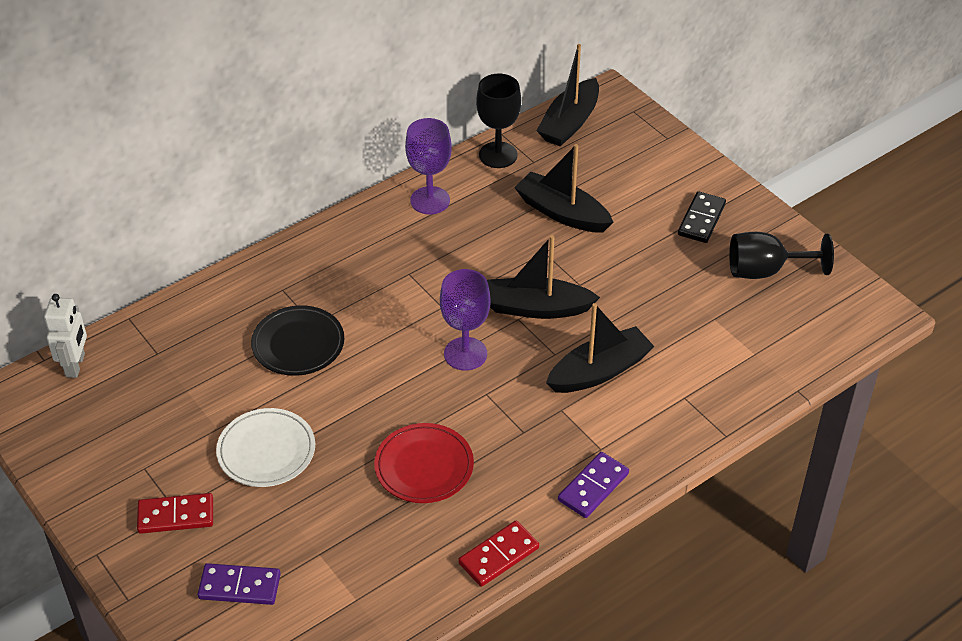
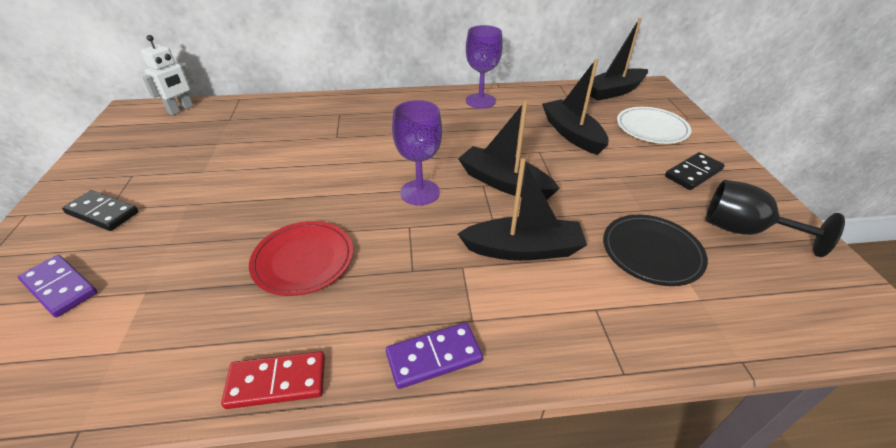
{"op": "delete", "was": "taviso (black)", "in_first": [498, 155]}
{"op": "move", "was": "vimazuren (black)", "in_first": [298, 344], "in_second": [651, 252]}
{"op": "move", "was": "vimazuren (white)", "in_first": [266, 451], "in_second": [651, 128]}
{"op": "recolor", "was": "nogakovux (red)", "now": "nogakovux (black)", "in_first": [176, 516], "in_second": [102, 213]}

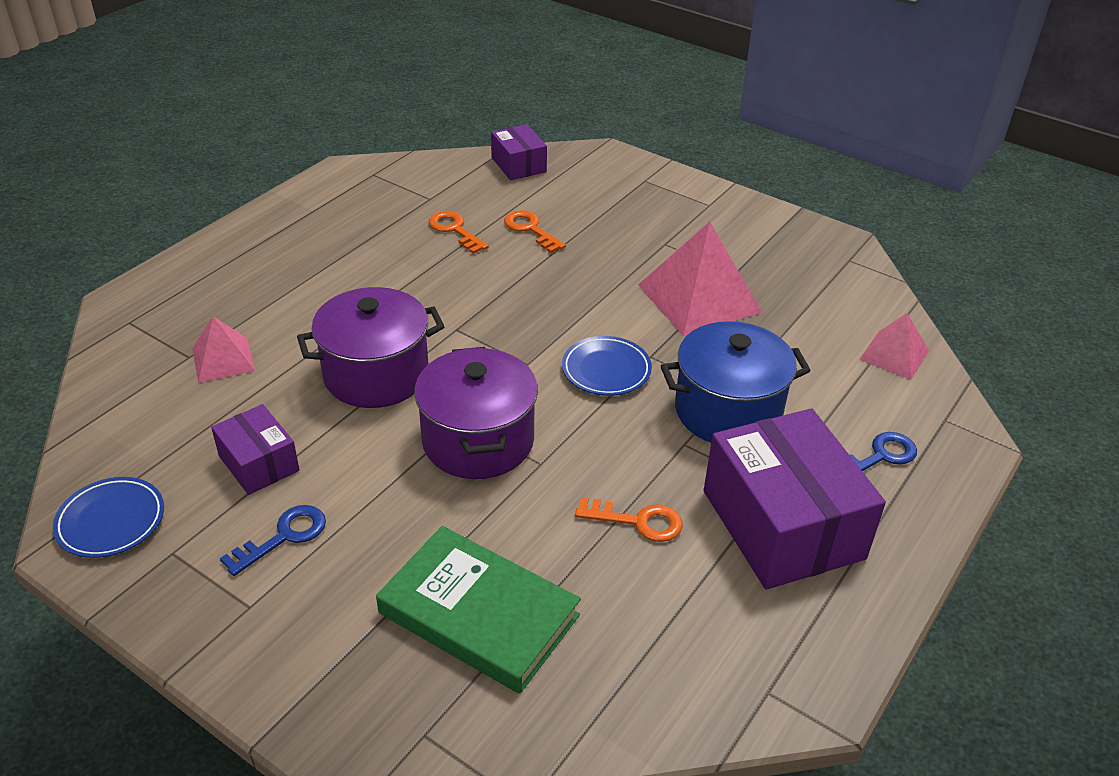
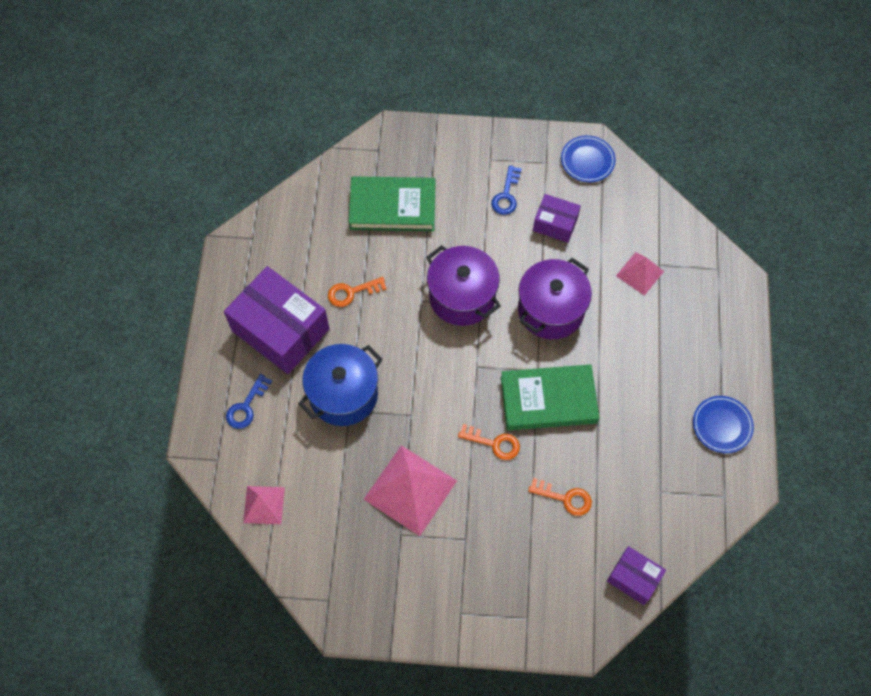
{"op": "move", "was": "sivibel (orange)", "in_first": [455, 230], "in_second": [494, 443]}
{"op": "move", "was": "vimazuren (blue)", "in_first": [606, 370], "in_second": [722, 425]}
{"op": "insert", "now": "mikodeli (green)", "in_second": [548, 400]}

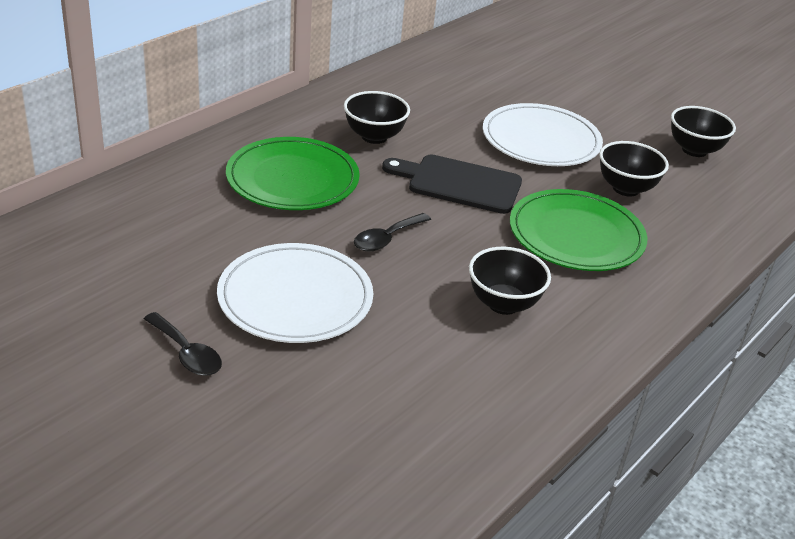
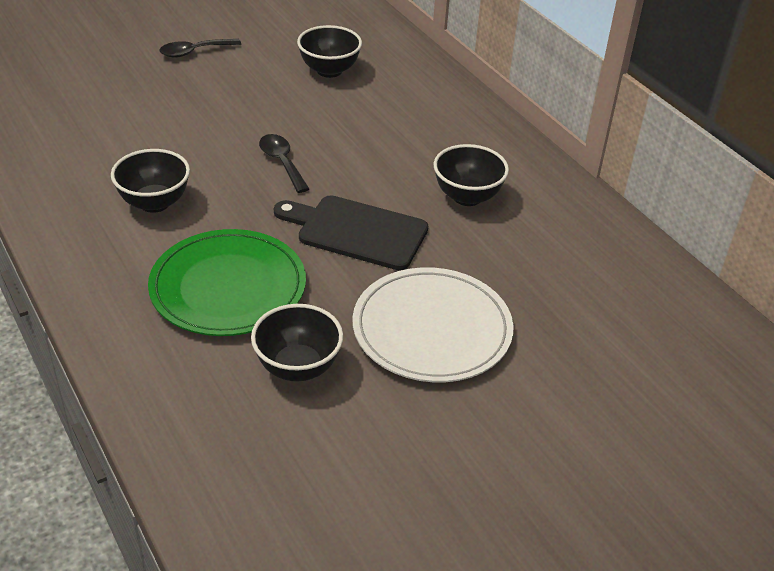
{"op": "move", "was": "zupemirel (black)", "in_first": [694, 150], "in_second": [329, 70]}
{"op": "delete", "was": "vimazuren (green)", "in_first": [292, 179]}
{"op": "rotate", "was": "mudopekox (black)", "in_first": [459, 183], "in_second": [356, 231], "clockwise": -105}
{"op": "delete", "was": "vimazuren (white)", "in_first": [295, 298]}

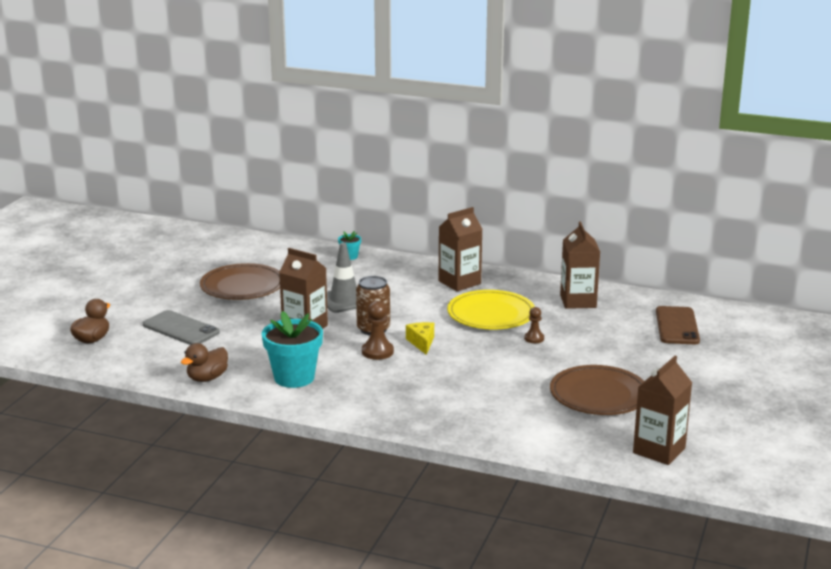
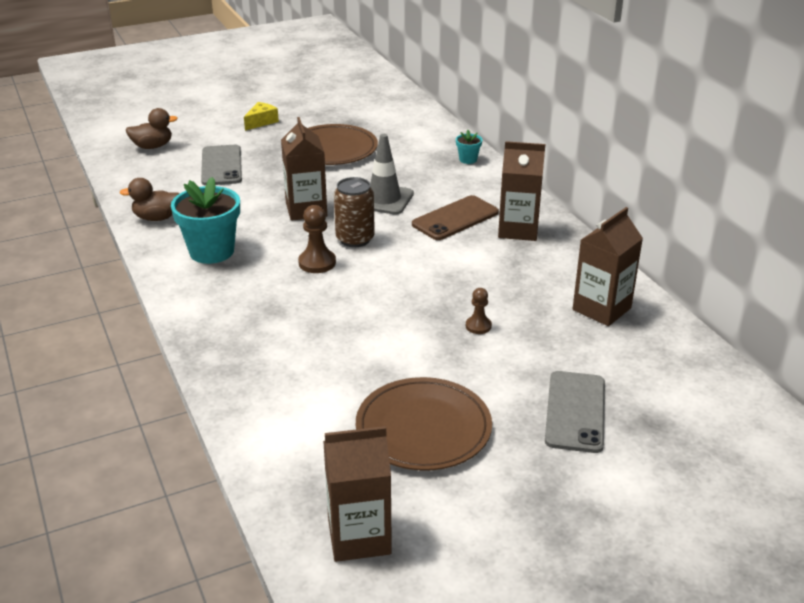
{"op": "delete", "was": "vimazuren (yellow)", "in_first": [491, 314]}
{"op": "move", "was": "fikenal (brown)", "in_first": [677, 326], "in_second": [455, 218]}
{"op": "move", "was": "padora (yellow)", "in_first": [421, 342], "in_second": [261, 122]}
{"op": "insert", "now": "fikenal (grey)", "in_second": [575, 411]}

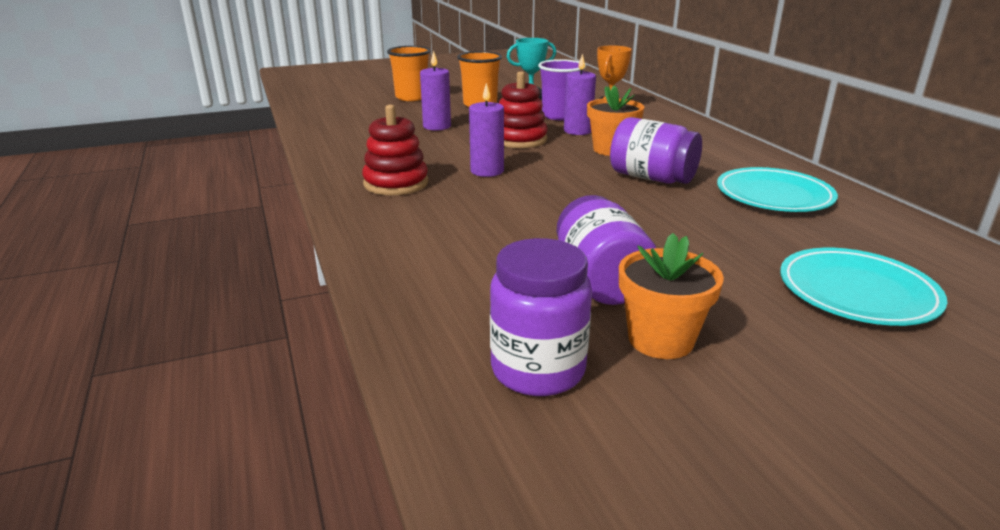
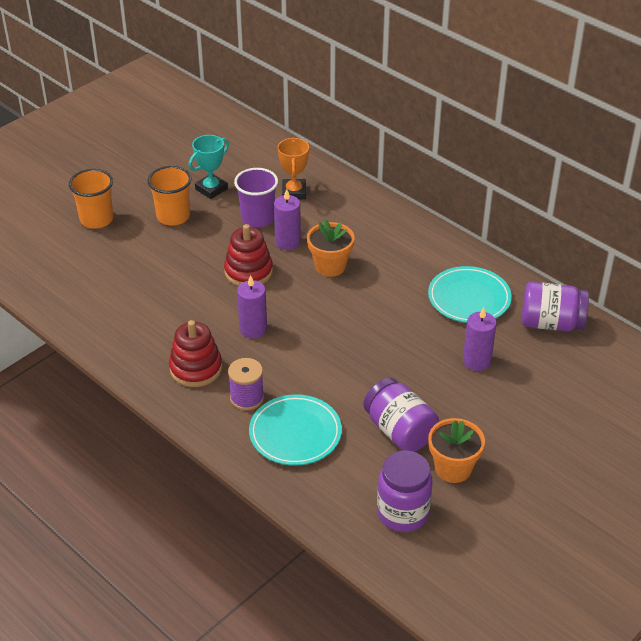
{"op": "move", "was": "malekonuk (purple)", "in_first": [437, 126], "in_second": [476, 361]}
{"op": "move", "was": "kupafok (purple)", "in_first": [652, 178], "in_second": [551, 323]}
{"op": "move", "was": "vimazuren (turquoise)", "in_first": [857, 292], "in_second": [295, 433]}
{"op": "insert", "now": "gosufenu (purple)", "in_second": [247, 398]}

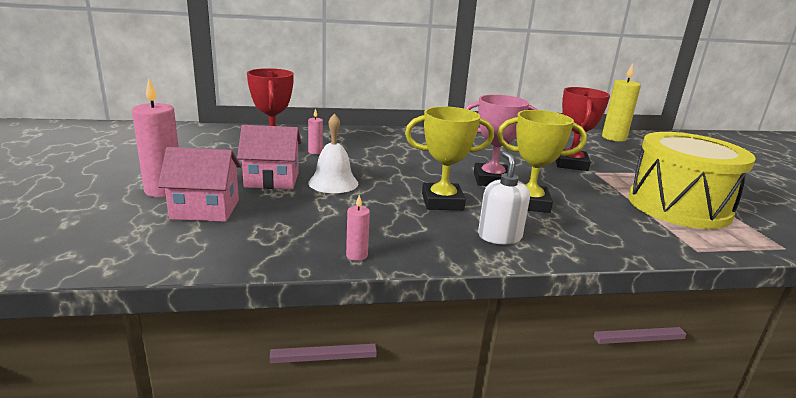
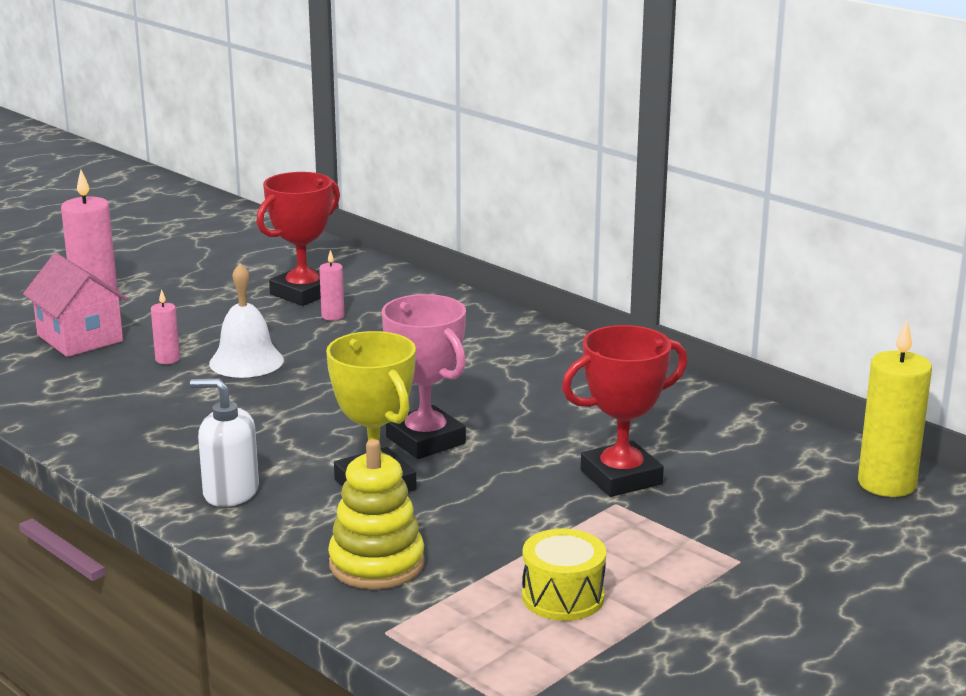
{"op": "delete", "was": "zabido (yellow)", "in_first": [442, 202]}
{"op": "delete", "was": "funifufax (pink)", "in_first": [272, 180]}
{"op": "resize", "was": "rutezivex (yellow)", "in_first": [678, 206], "in_second": [563, 597], "ratio": 0.44}
{"op": "rotate", "was": "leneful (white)", "in_first": [499, 236], "in_second": [230, 492], "clockwise": -120}
{"op": "move", "was": "malekonuk (pink)", "in_first": [357, 255], "in_second": [167, 359]}
{"op": "insert", "now": "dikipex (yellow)", "in_second": [376, 564]}

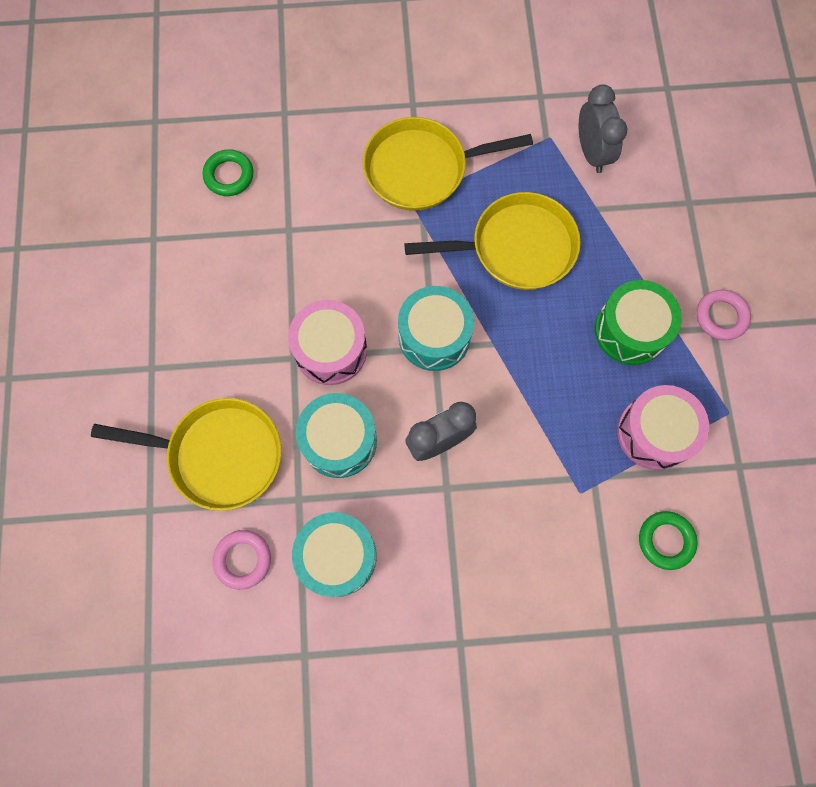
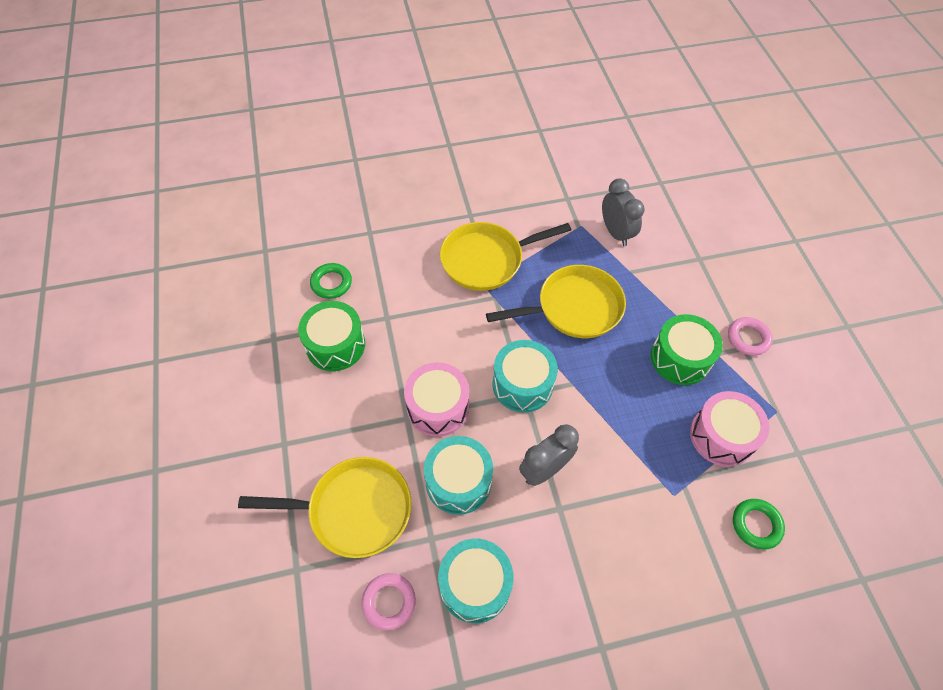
{"op": "insert", "now": "rutezivex (green)", "in_second": [335, 345]}

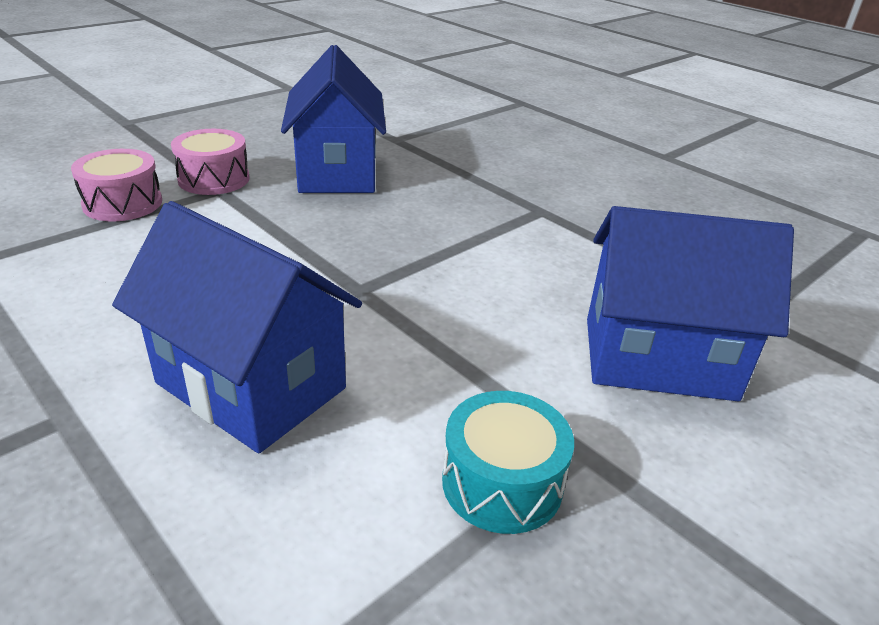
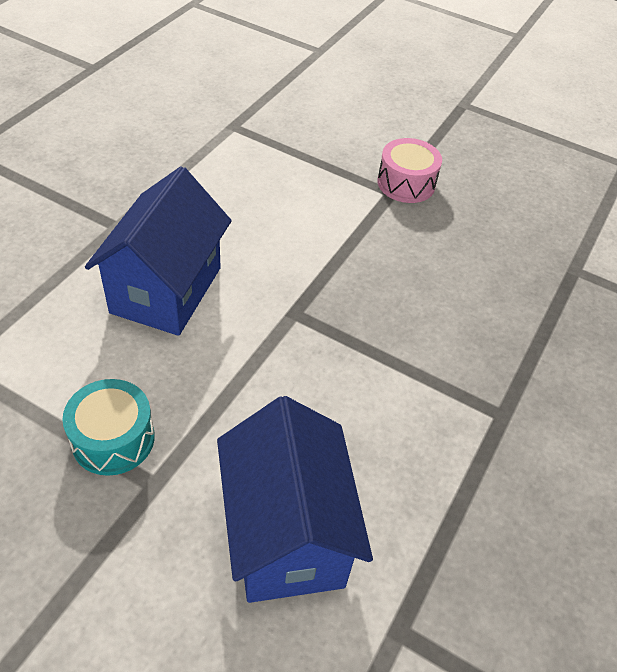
{"op": "delete", "was": "funifufax (blue)", "in_first": [337, 172]}
{"op": "delete", "was": "rutezivex (pink)", "in_first": [122, 203]}

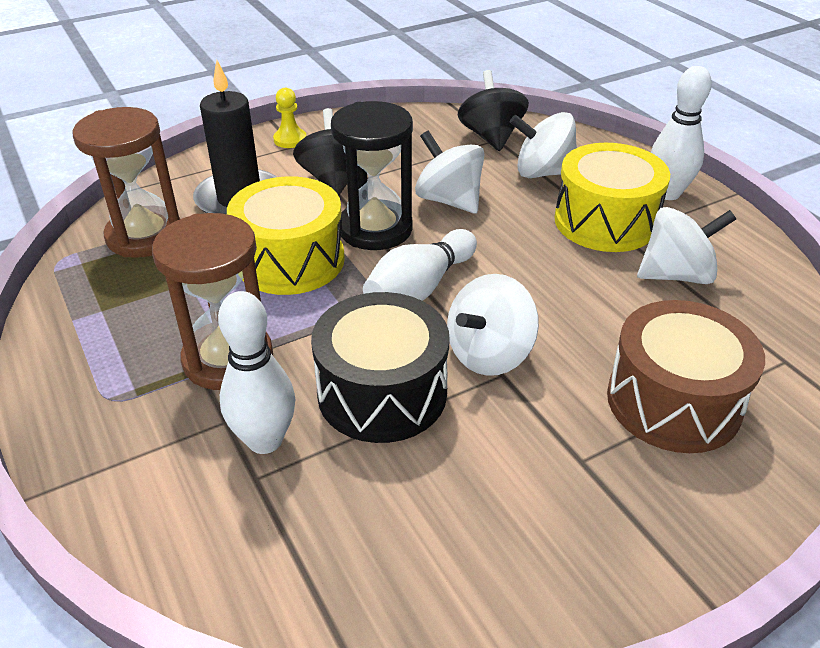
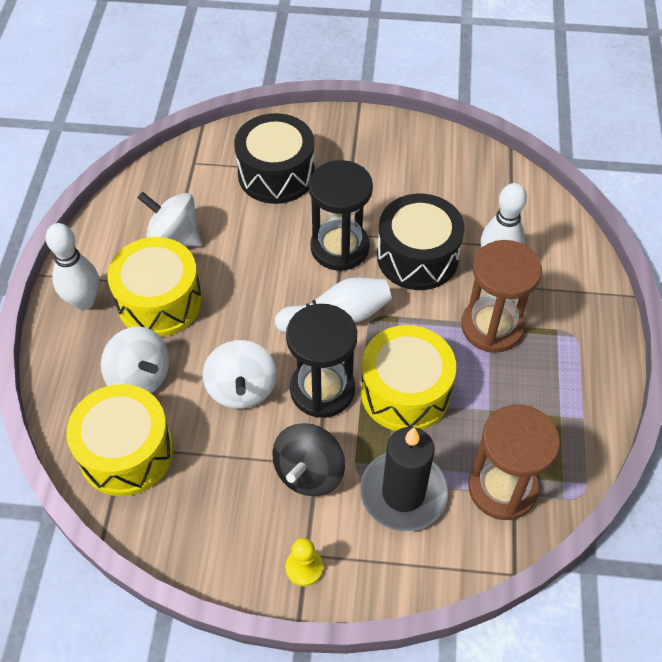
{"op": "replace", "was": "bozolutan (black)", "now": "rutezivex (yellow)", "in_first": [491, 137], "in_second": [126, 452]}
{"op": "replace", "was": "bozolutan (white)", "now": "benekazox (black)", "in_first": [489, 354], "in_second": [340, 247]}
{"op": "recolor", "was": "rutezivex (brown)", "now": "rutezivex (black)", "in_first": [673, 402], "in_second": [276, 174]}

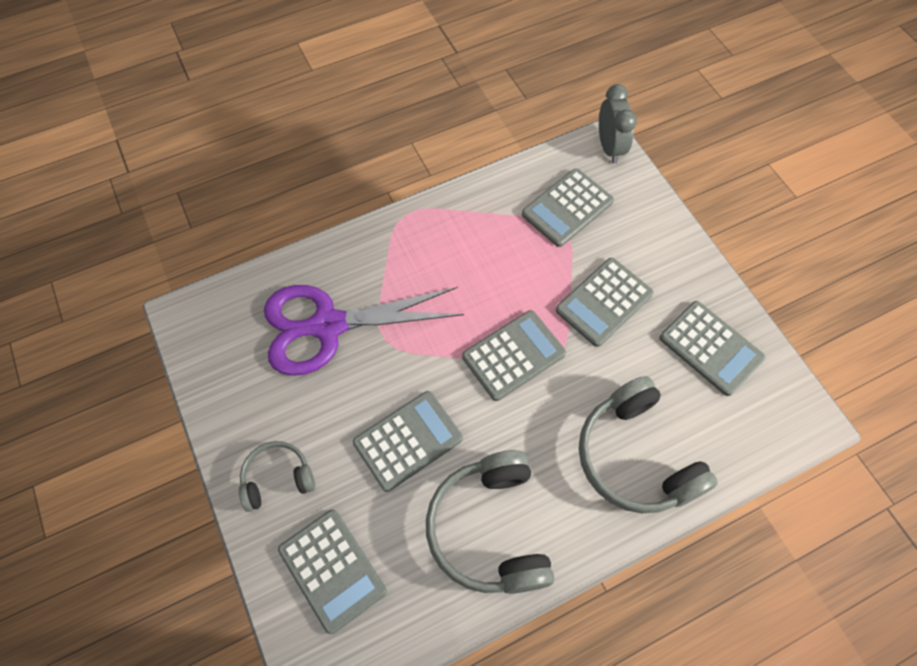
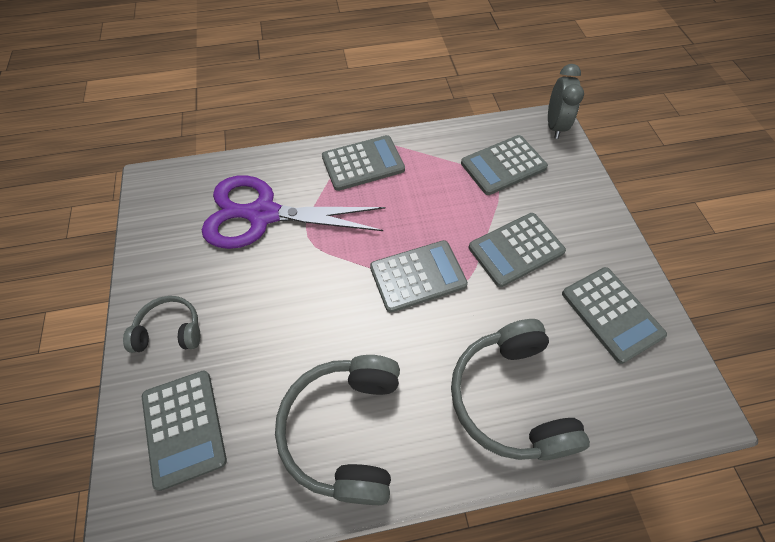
{"op": "move", "was": "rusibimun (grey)", "in_first": [408, 440], "in_second": [363, 163]}

